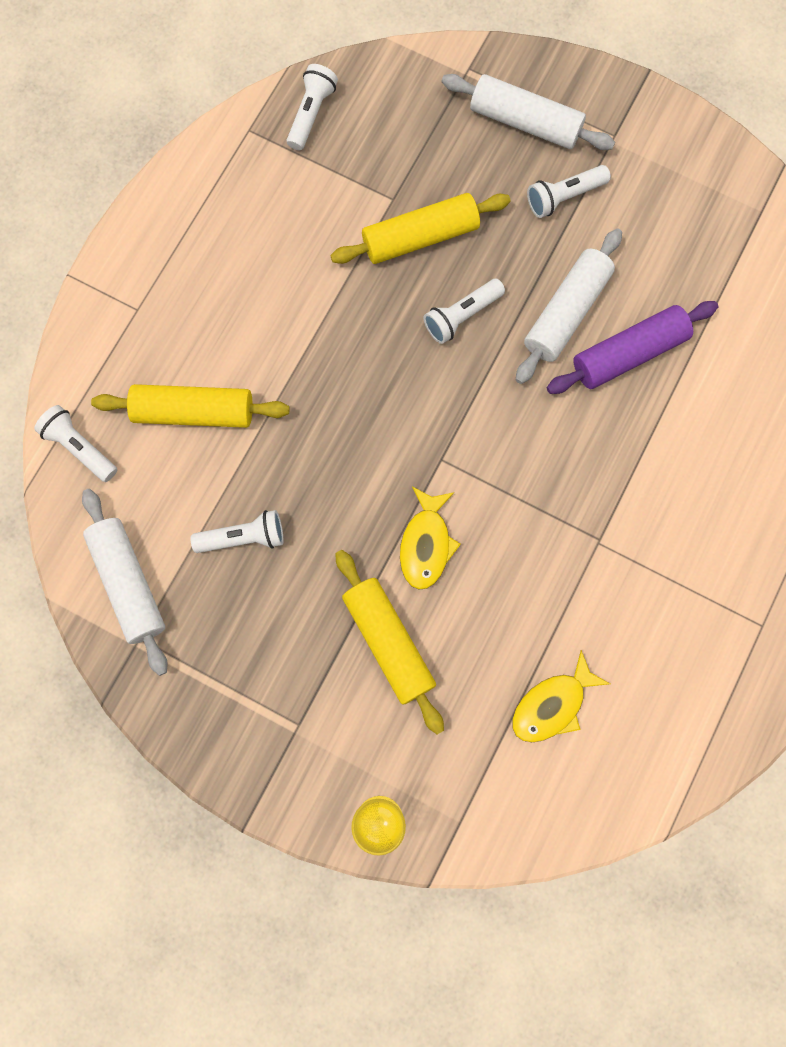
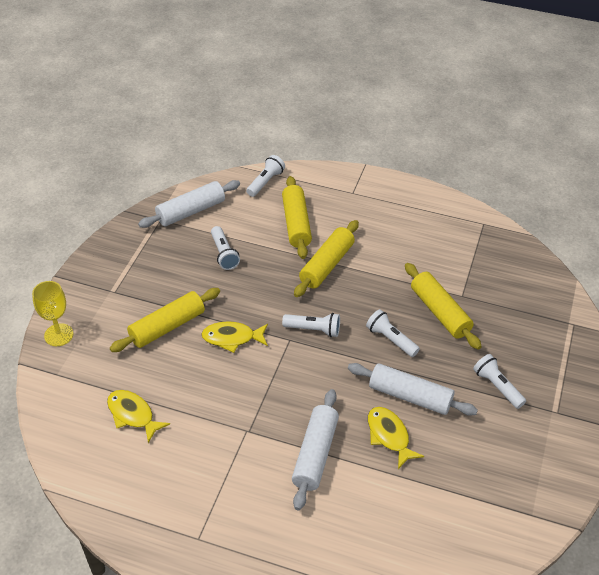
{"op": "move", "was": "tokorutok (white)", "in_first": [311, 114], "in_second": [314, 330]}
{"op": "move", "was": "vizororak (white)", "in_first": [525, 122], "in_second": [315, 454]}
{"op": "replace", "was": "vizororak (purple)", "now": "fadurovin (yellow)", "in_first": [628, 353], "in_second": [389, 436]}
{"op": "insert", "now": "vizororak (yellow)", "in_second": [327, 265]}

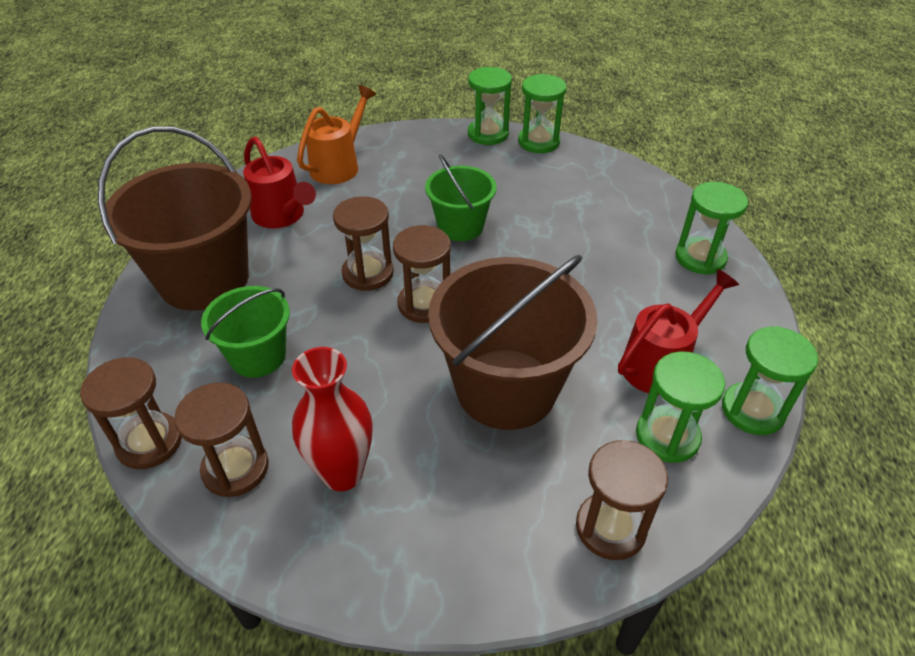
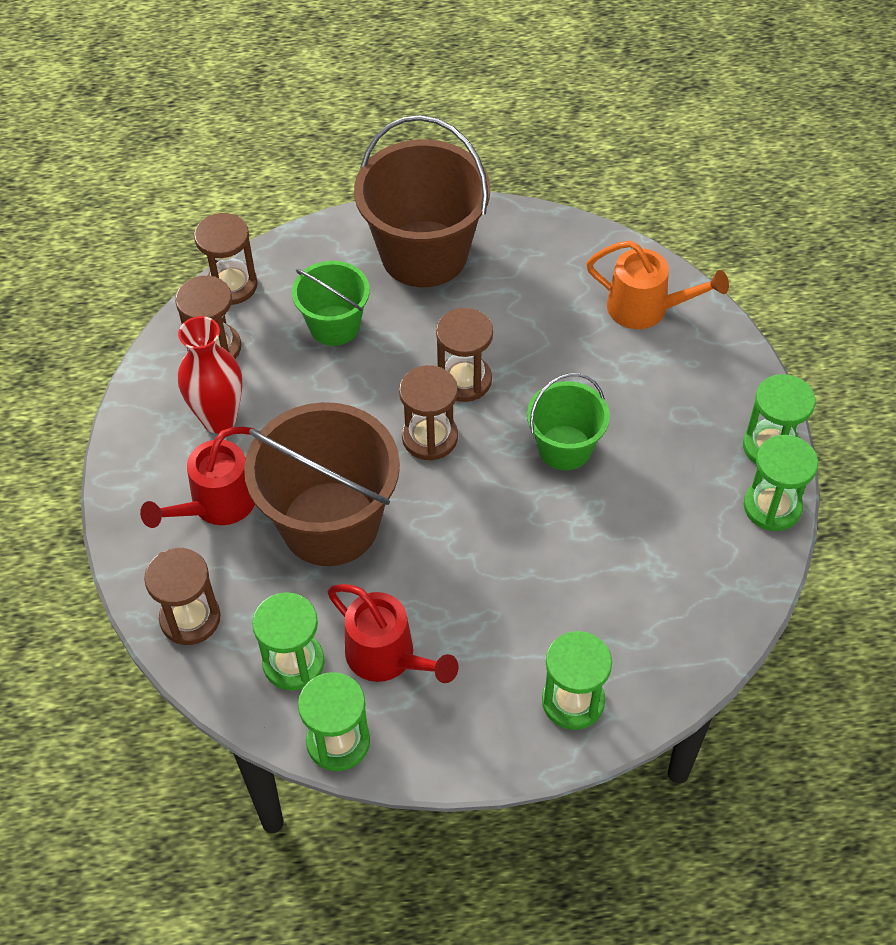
{"op": "move", "was": "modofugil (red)", "in_first": [282, 216], "in_second": [216, 505]}

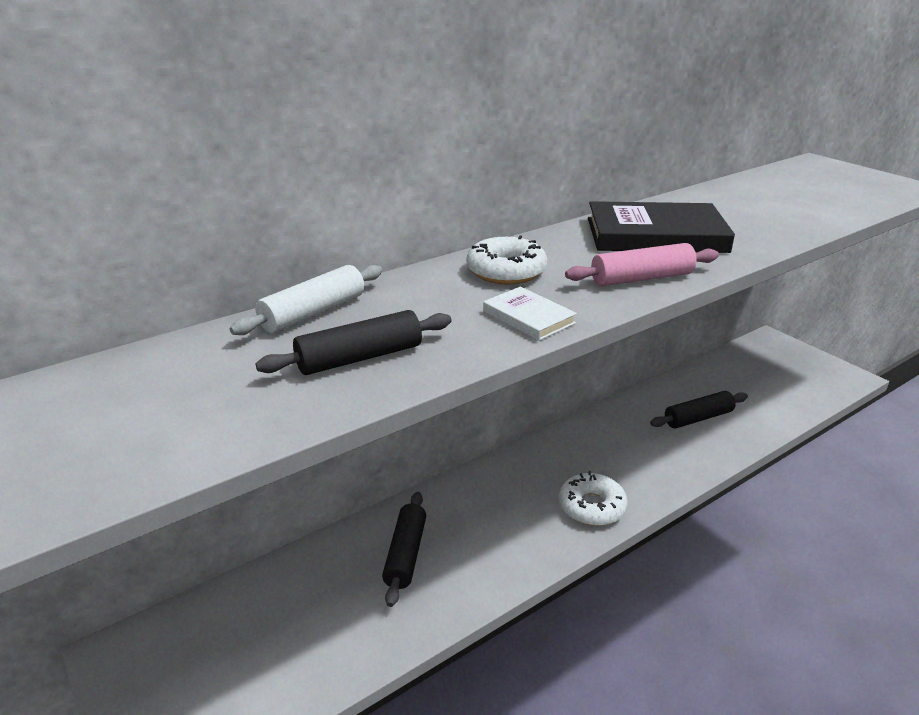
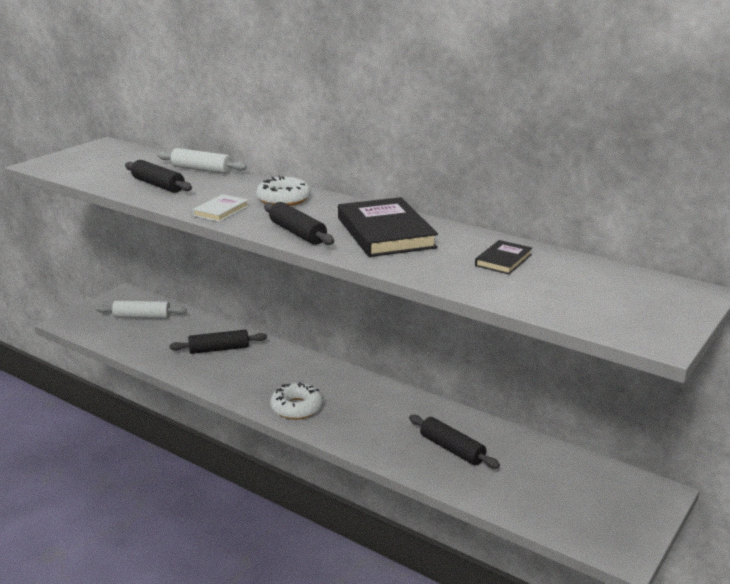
{"op": "recolor", "was": "vizororak (pink)", "now": "vizororak (black)", "in_first": [641, 278], "in_second": [297, 233]}
{"op": "insert", "now": "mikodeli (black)", "in_second": [503, 260]}
{"op": "insert", "now": "vizororak (white)", "in_second": [142, 317]}

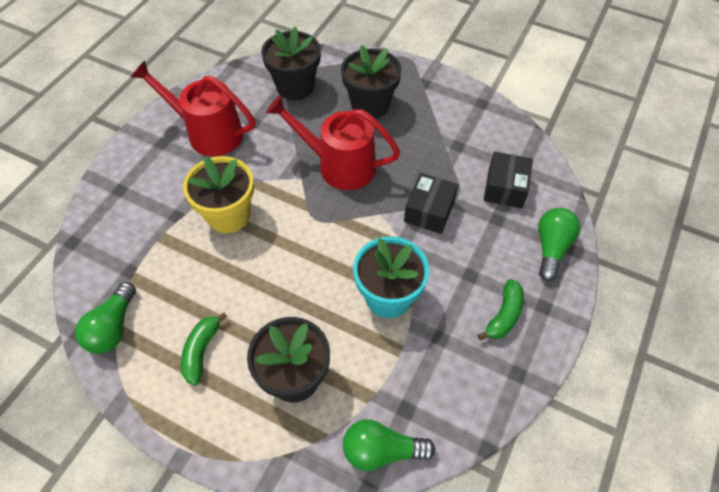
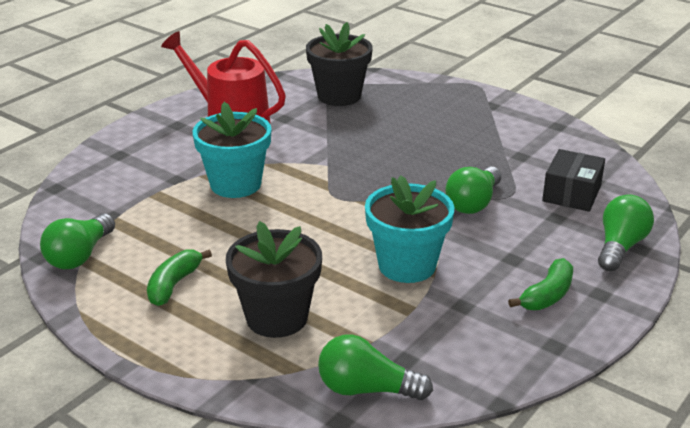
{"op": "delete", "was": "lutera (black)", "in_first": [370, 105]}
{"op": "delete", "was": "modofugil (red)", "in_first": [339, 165]}
{"op": "recolor", "was": "lutera (yellow)", "now": "lutera (turquoise)", "in_first": [228, 215], "in_second": [235, 184]}
{"op": "replace", "was": "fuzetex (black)", "now": "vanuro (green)", "in_first": [429, 211], "in_second": [473, 203]}

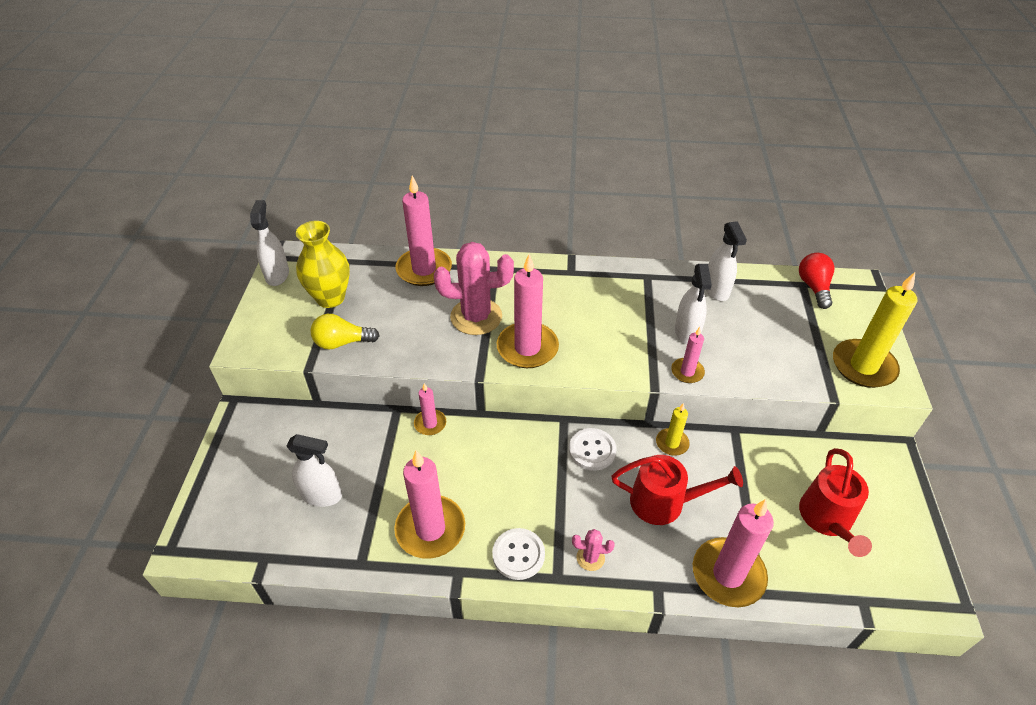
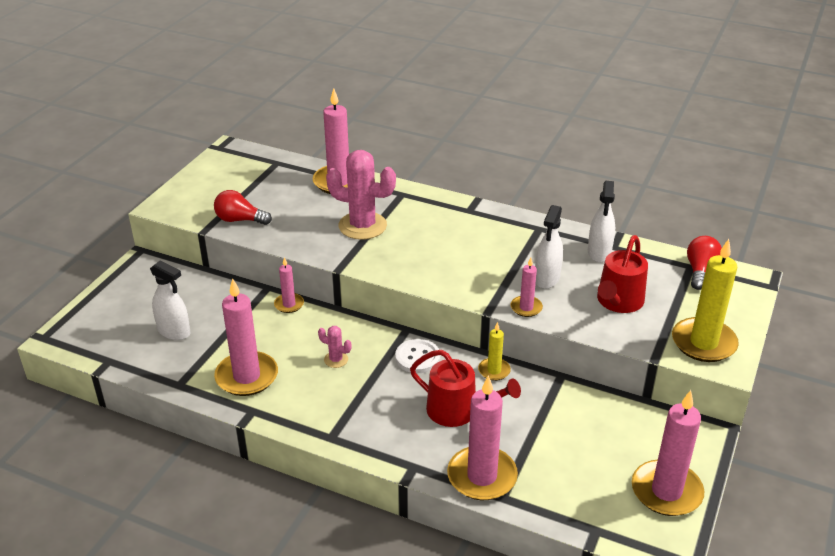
{"op": "delete", "was": "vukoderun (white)", "in_first": [277, 275]}
{"op": "delete", "was": "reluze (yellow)", "in_first": [330, 298]}
{"op": "move", "was": "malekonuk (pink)", "in_first": [527, 348], "in_second": [666, 491]}
{"op": "recolor", "was": "vanuro (yellow)", "now": "vanuro (red)", "in_first": [342, 342], "in_second": [240, 220]}
{"op": "move", "was": "modofugil (red)", "in_first": [827, 519], "in_second": [618, 302]}
{"op": "delete", "was": "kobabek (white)", "in_first": [518, 554]}
{"op": "move", "was": "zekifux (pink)", "in_first": [590, 558], "in_second": [336, 359]}

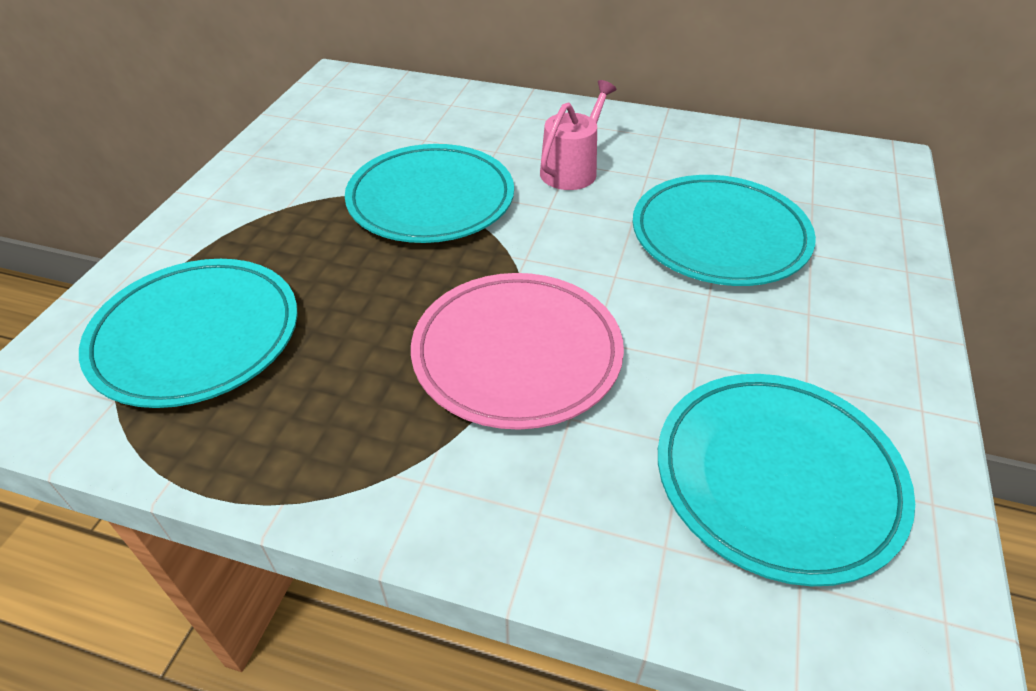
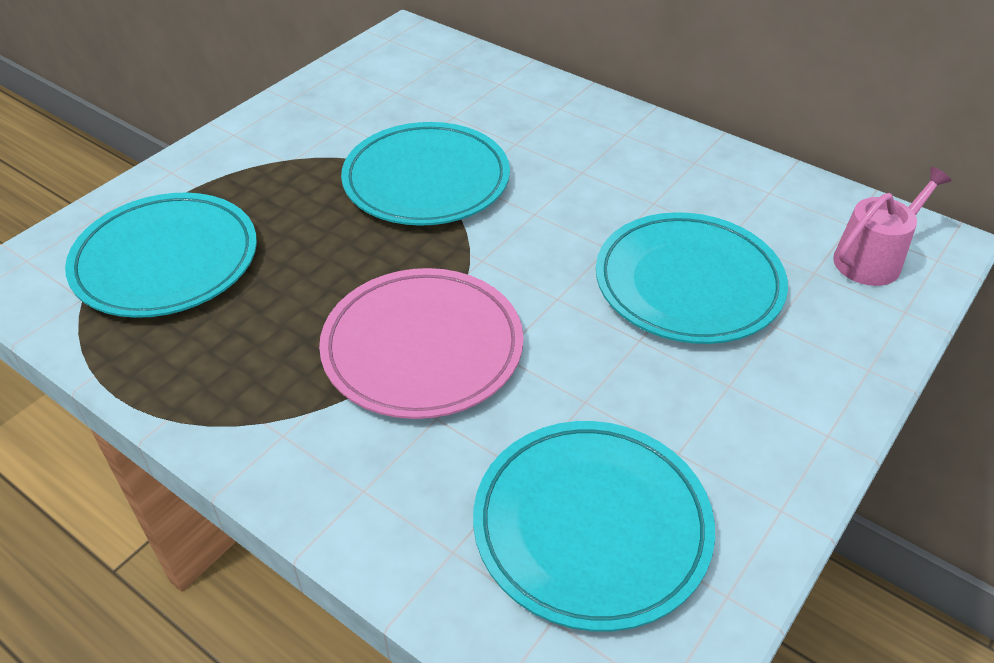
{"op": "move", "was": "modofugil (pink)", "in_first": [572, 169], "in_second": [873, 259]}

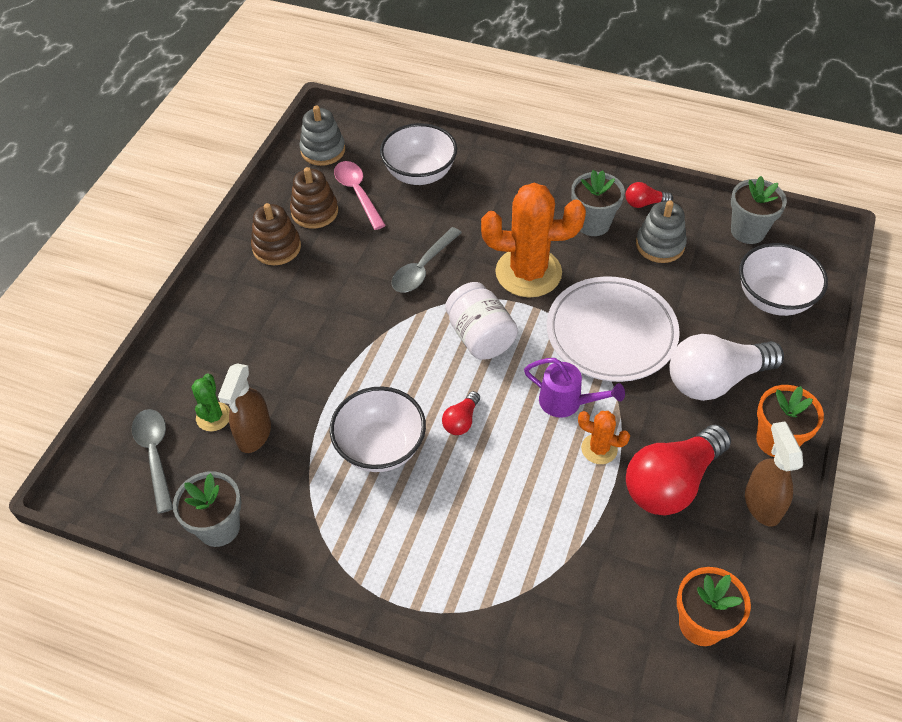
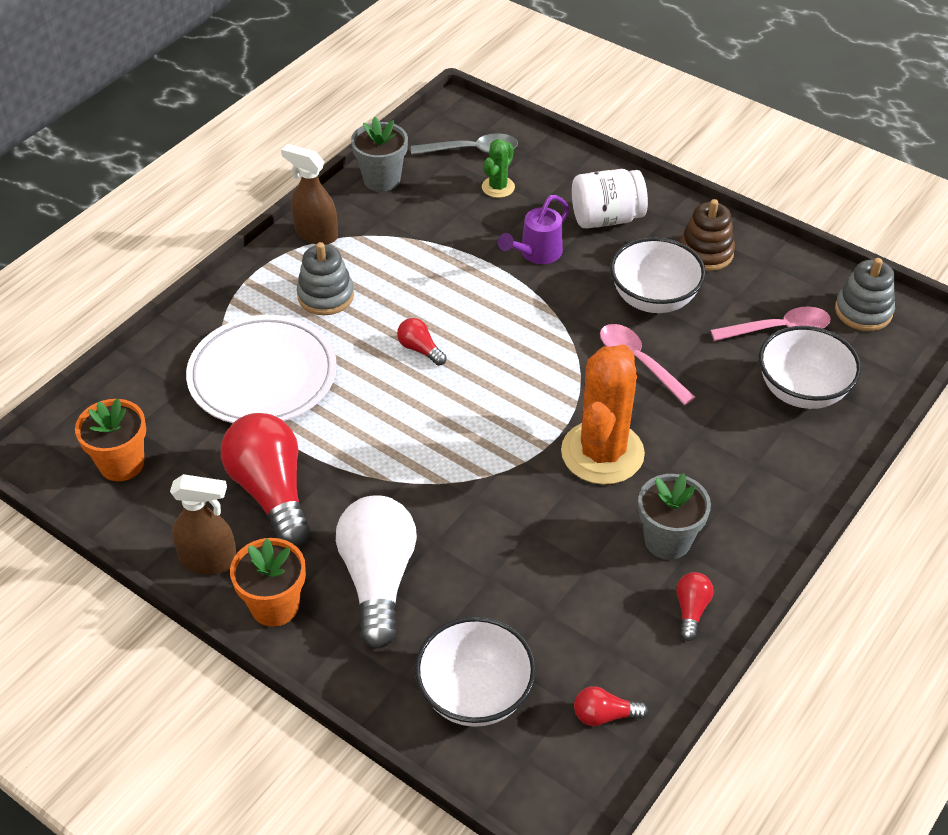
{"op": "delete", "was": "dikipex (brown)", "in_first": [314, 212]}
{"op": "replace", "was": "lutera (grey)", "now": "vanuro (red)", "in_first": [748, 231], "in_second": [604, 715]}
{"op": "move", "was": "dikipex (grey)", "in_first": [660, 245], "in_second": [325, 296]}
{"op": "recolor", "was": "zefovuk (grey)", "now": "zefovuk (pink)", "in_first": [423, 268], "in_second": [639, 362]}
{"op": "move", "was": "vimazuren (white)", "in_first": [611, 332], "in_second": [262, 375]}
{"op": "move", "was": "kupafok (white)", "in_first": [480, 337], "in_second": [606, 218]}
{"op": "move", "was": "modofugil (purple)", "in_first": [567, 402], "in_second": [536, 253]}
{"op": "move", "was": "vukoderun (brown)", "in_first": [254, 434], "in_second": [316, 234]}
{"op": "rotate", "was": "zekifux (green)", "in_first": [213, 417], "in_second": [498, 187], "clockwise": -75}
{"op": "move", "was": "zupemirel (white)", "in_first": [380, 447], "in_second": [653, 299]}
{"op": "delete", "was": "zekifux (orange)", "in_first": [599, 449]}

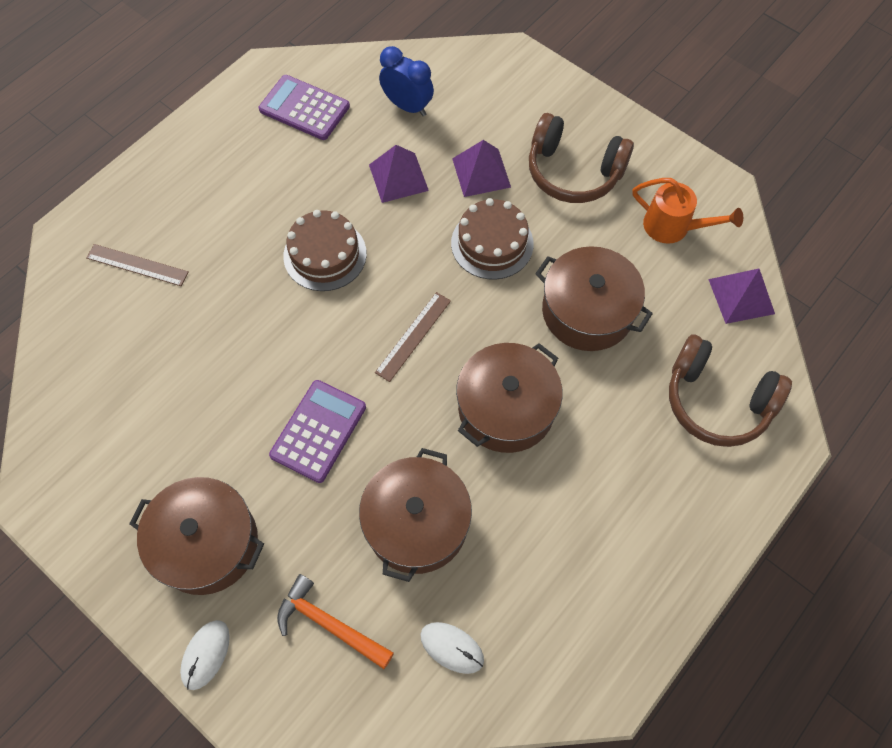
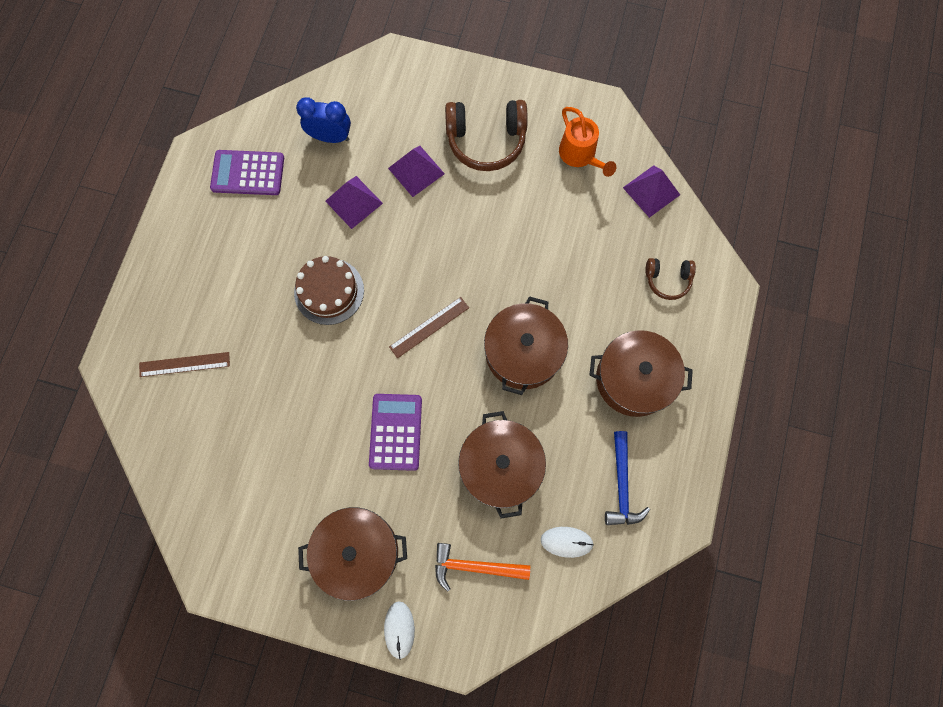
{"op": "rotate", "was": "modofugil (orange)", "in_first": [673, 227], "in_second": [580, 156], "clockwise": 60}
{"op": "delete", "was": "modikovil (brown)", "in_first": [492, 243]}
{"op": "move", "was": "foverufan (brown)", "in_first": [587, 311], "in_second": [634, 379]}
{"op": "rotate", "was": "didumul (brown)", "in_first": [413, 336], "in_second": [429, 327], "clockwise": 45}
{"op": "resize", "was": "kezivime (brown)", "in_first": [717, 401], "in_second": [667, 280], "ratio": 0.55}
{"op": "insert", "now": "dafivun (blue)", "in_second": [622, 485]}

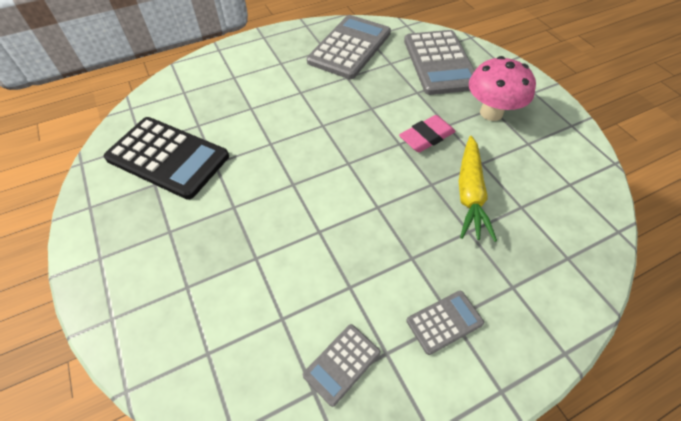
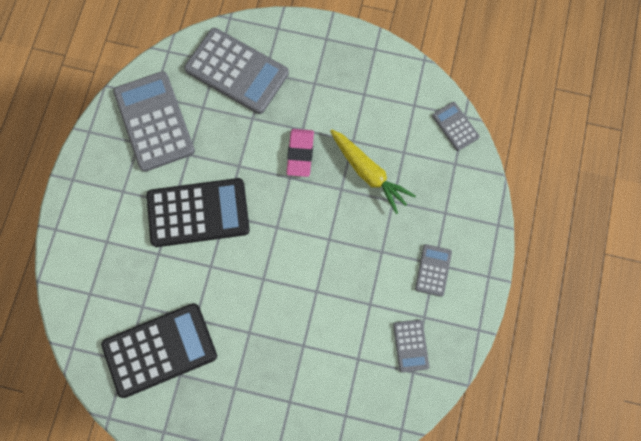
{"op": "delete", "was": "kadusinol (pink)", "in_first": [491, 113]}
{"op": "insert", "now": "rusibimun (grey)", "in_second": [455, 126]}
{"op": "insert", "now": "rusibimun (black)", "in_second": [198, 213]}

